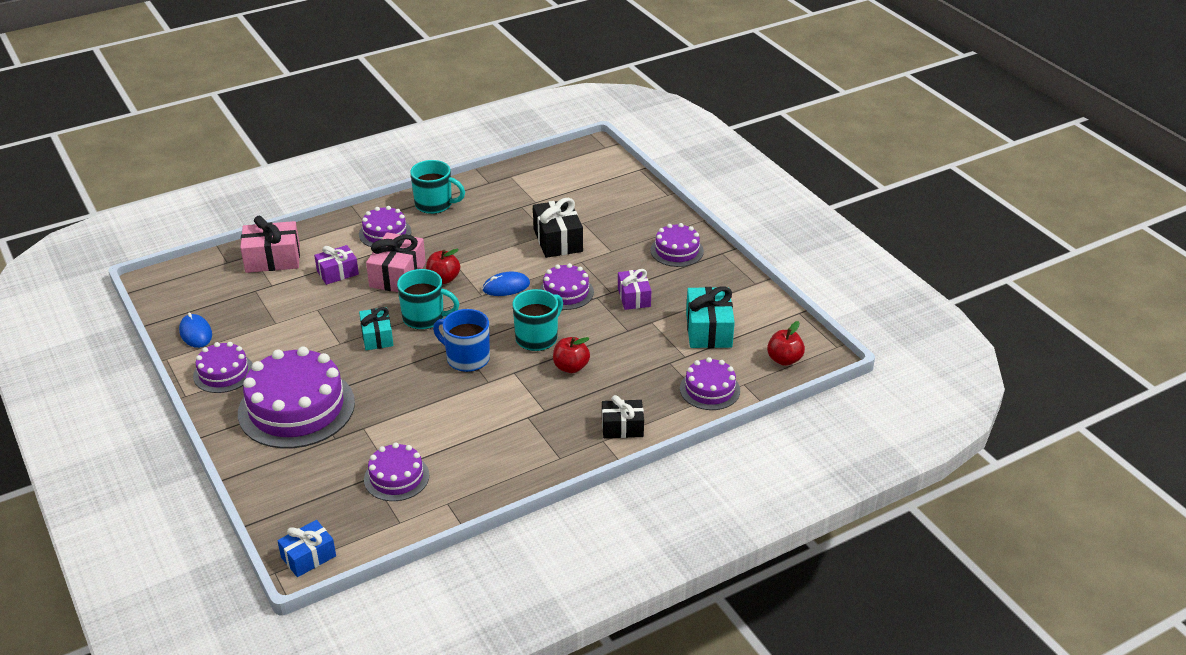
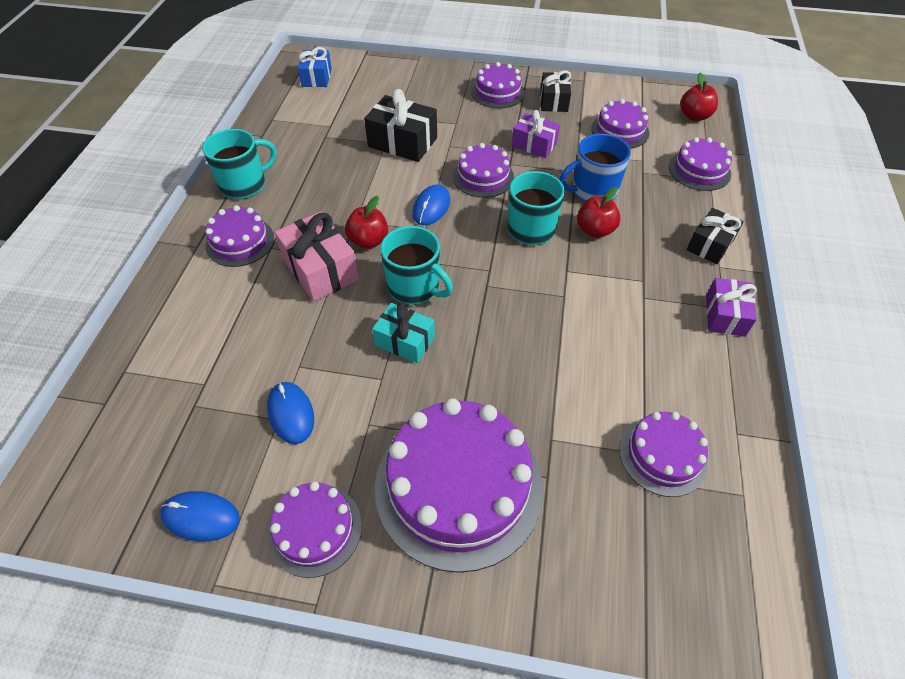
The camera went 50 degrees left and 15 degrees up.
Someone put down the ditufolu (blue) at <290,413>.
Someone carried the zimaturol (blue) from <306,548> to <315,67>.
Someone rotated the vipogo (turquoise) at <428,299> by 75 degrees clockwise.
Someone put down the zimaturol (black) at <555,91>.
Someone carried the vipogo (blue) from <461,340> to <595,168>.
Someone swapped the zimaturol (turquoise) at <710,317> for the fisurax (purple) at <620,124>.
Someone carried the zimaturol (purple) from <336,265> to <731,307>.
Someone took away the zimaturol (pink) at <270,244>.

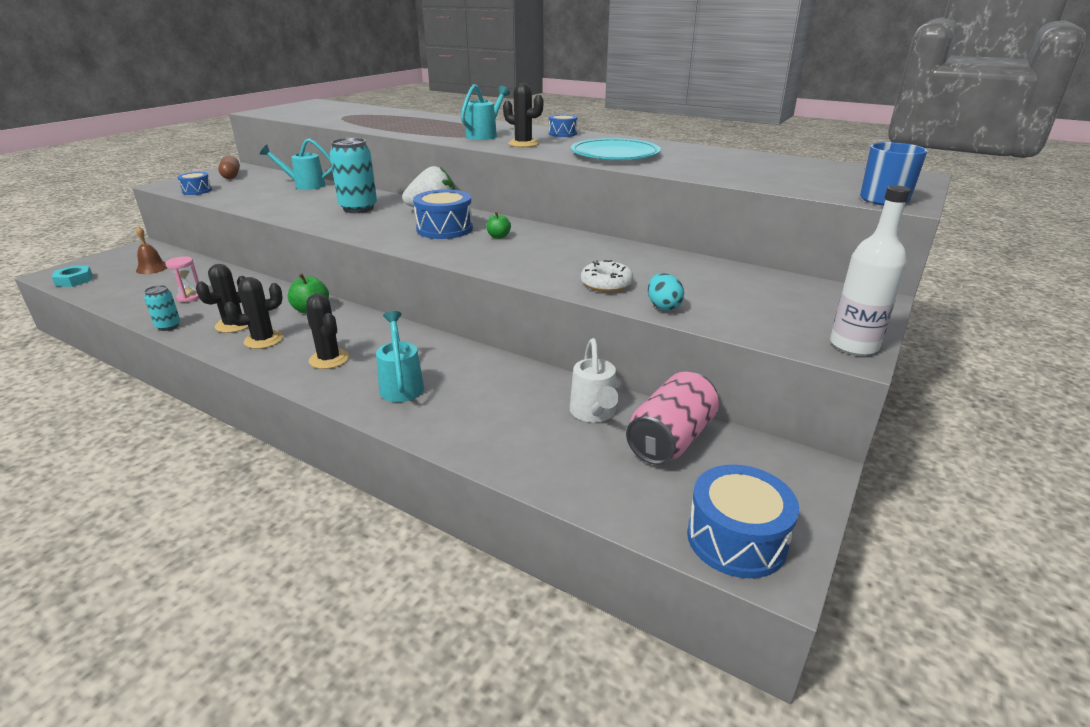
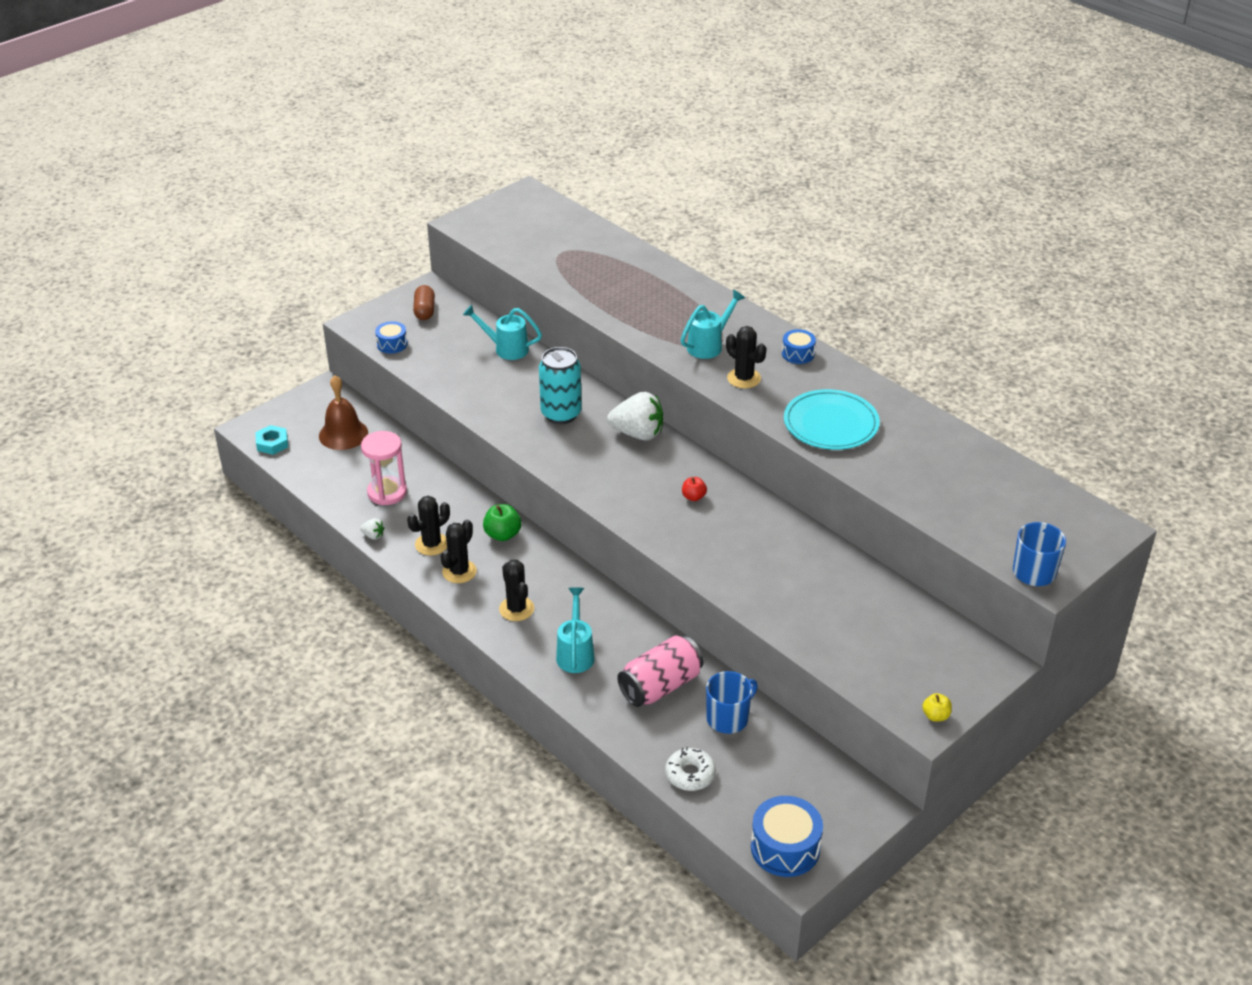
The camera went 15 degrees right and 10 degrees up.
Someone scaled the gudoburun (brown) at <151,250> by 1.59.
Someone swapped the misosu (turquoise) at <162,308> for the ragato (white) at <372,529>.
Someone scaled the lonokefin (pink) at <182,279> by 1.64.
Someone rotated the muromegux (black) at <253,313> by 45 degrees counterclockwise.
Someone carried the misosu (pink) from <672,418> to <660,671>.
Someone carried the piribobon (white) from <607,276> to <690,769>.
Someone repainted the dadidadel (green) at <498,225>, which became the dadidadel (red) at <694,489>.
Someone swapped the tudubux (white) at <594,380> for the vipogo (blue) at <732,702>.
Someone swapped the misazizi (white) at <870,270> for the dadidadel (yellow) at <937,707>.
Someone took away the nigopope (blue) at <443,214>.
Someone took away the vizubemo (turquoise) at <666,291>.

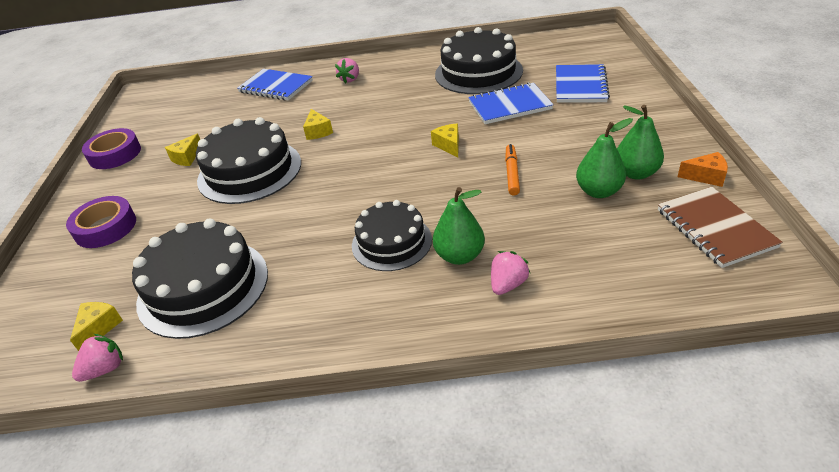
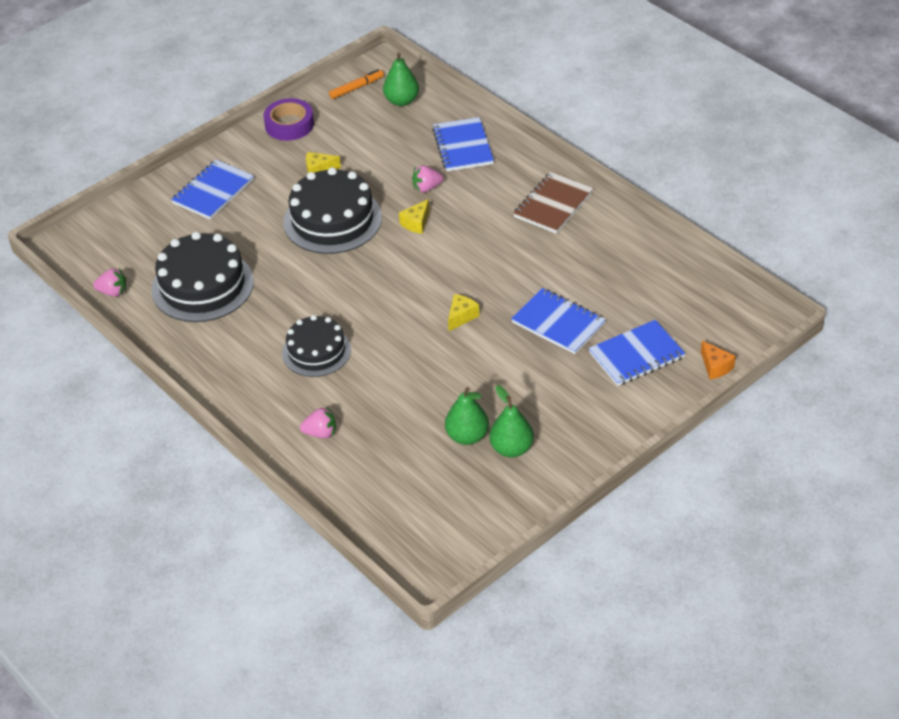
The camera went 50 degrees right and 5 degrees up.
Someone swapped the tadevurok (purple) at <101,222> for the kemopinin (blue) at <212,189>.
Someone carried the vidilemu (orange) from <512,169> to <356,84>.
Someone carried the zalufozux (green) from <459,226> to <401,79>.
Someone carried the ragato (pink) from <347,70> to <427,178>.
Someone carried the kemopinin (brown) from <720,227> to <553,203>.
Someone carried the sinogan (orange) from <703,169> to <718,360>.
Someone took away the sinogan (yellow) at <96,326>.
Someone took away the fisurax (black) at <479,60>.

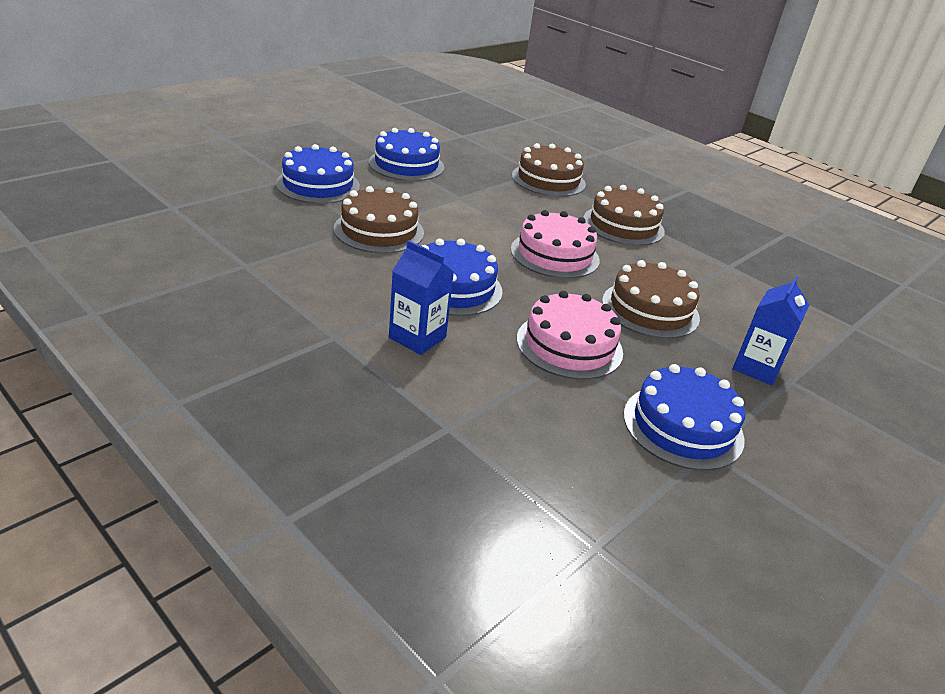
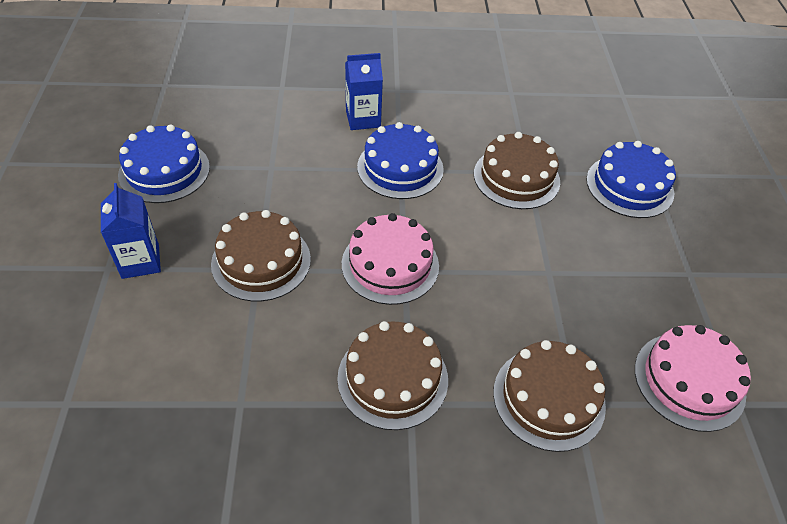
The camera went 135 degrees right and 15 degrees up.
Someone carried the fisurax (pink) from <570,335> to <693,378>.
Someone took away the fisurax (blue) at <406,154>.

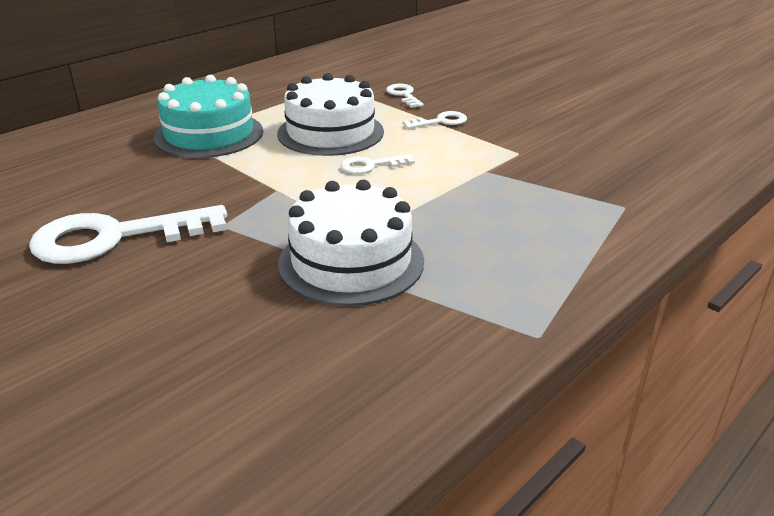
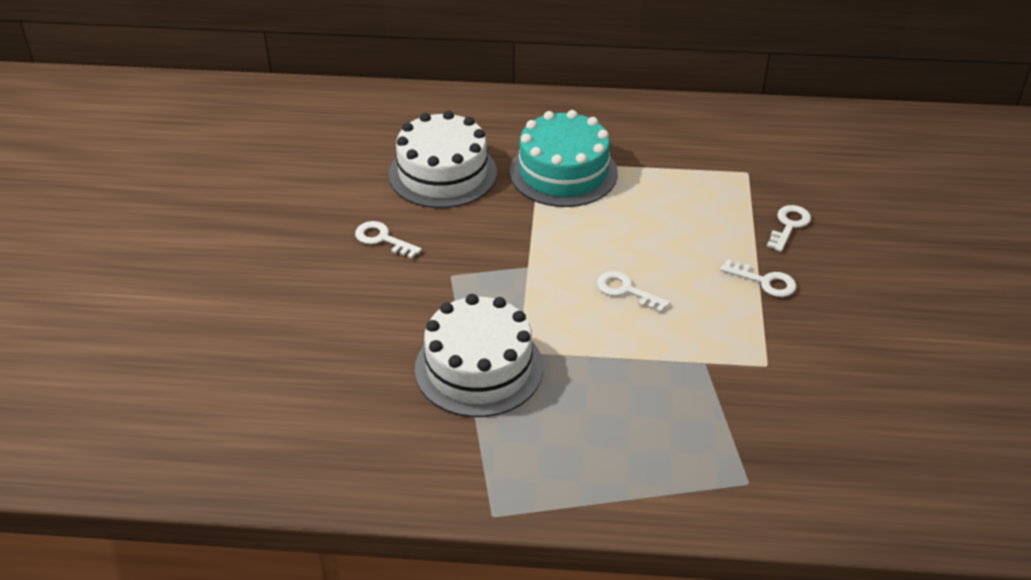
The camera went 50 degrees right and 10 degrees up.
Someone scaled the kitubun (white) at <128,234> by 0.47.
Someone carried the fisurax (white) from <330,114> to <443,159>.

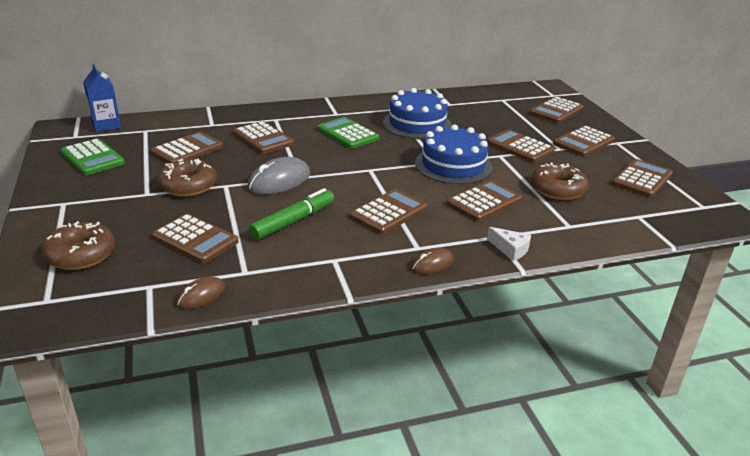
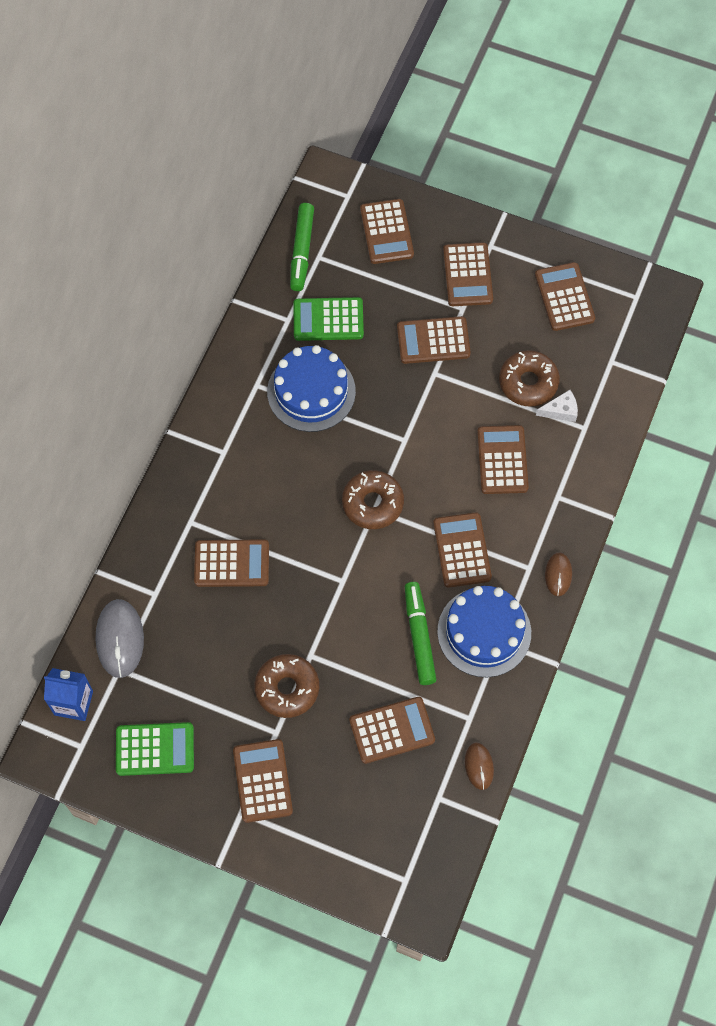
The camera went 50 degrees left and 35 degrees up.
Someone carried the ditufolu (grey) from <278,176> to <119,638>.
Someone carried the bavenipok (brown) from <187,147> to <263,781>.
Someone put down the vidilemu (green) at <302,247>.
Someone carried the bavenipok (green) from <348,133> to <328,319>.
Someone carried the piribobon (brown) from <78,245> to <373,499>.
Someone carried the fisurax (blue) from <454,154> to <484,631>.
Someone carried the sinogan (white) from <509,244> to <557,406>.

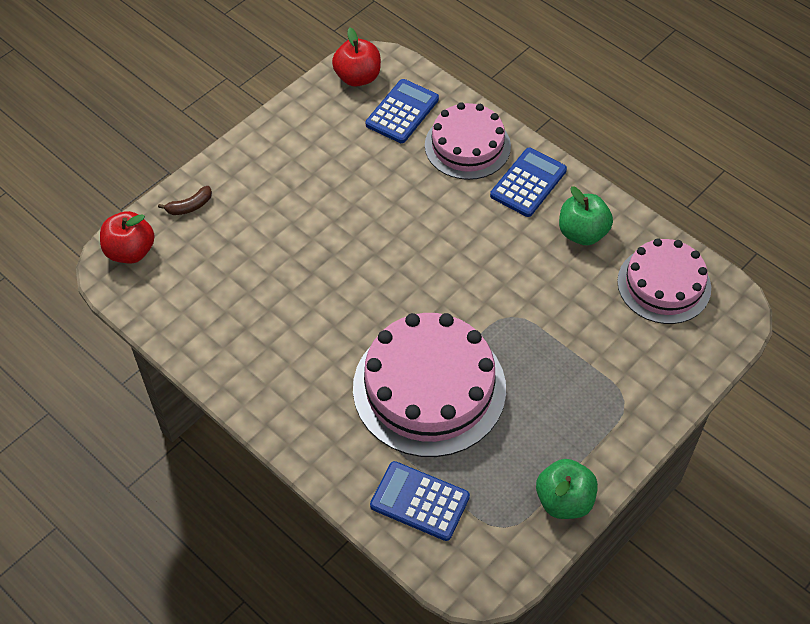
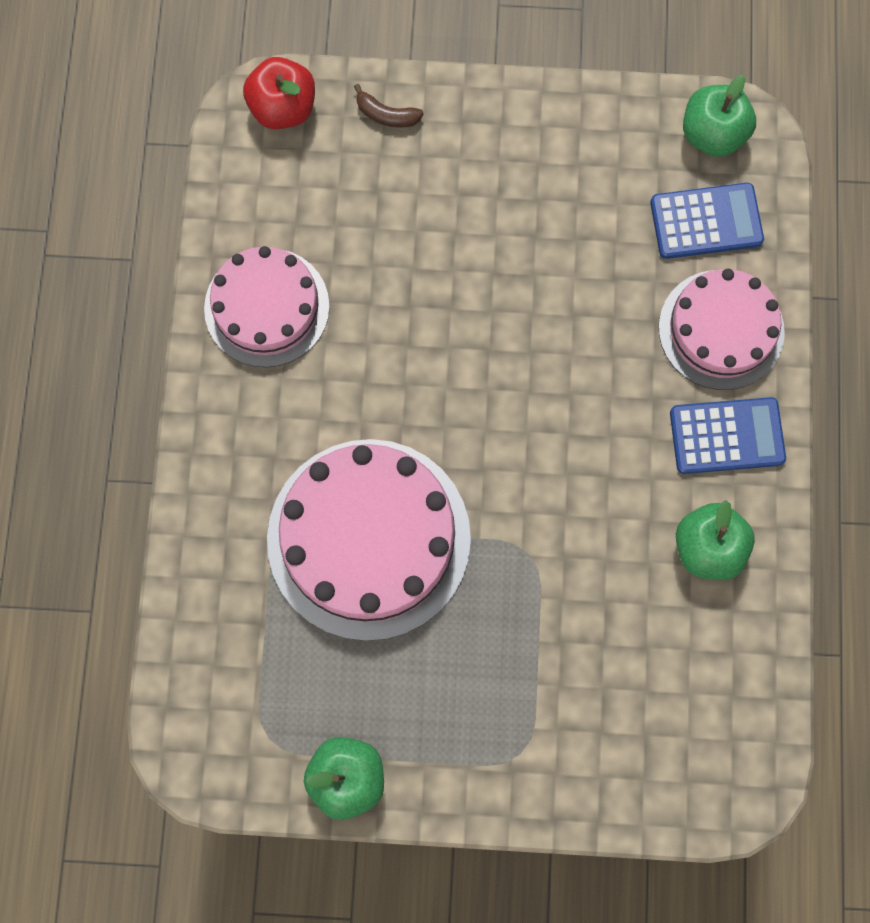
The camera went 50 degrees right and 20 degrees up.
Someone carried the fisurax (pink) from <664,281> to <267,307>.
Someone repainted the dadidadel (red) at <356,57>, which became the dadidadel (green) at <719,116>.
Someone took away the bavenipok (blue) at <420,501>.

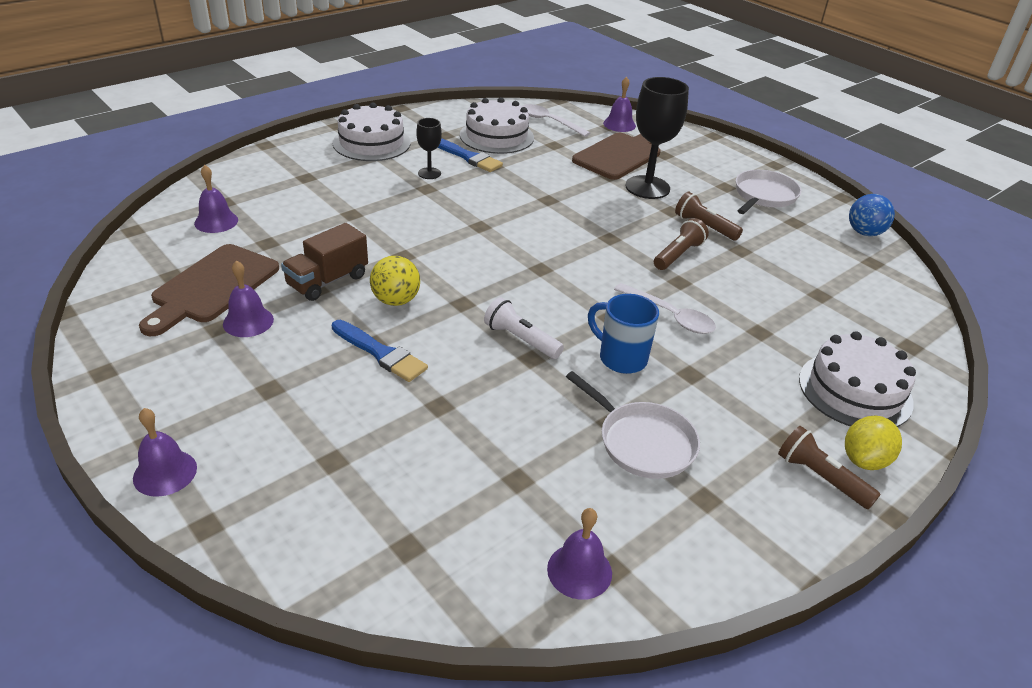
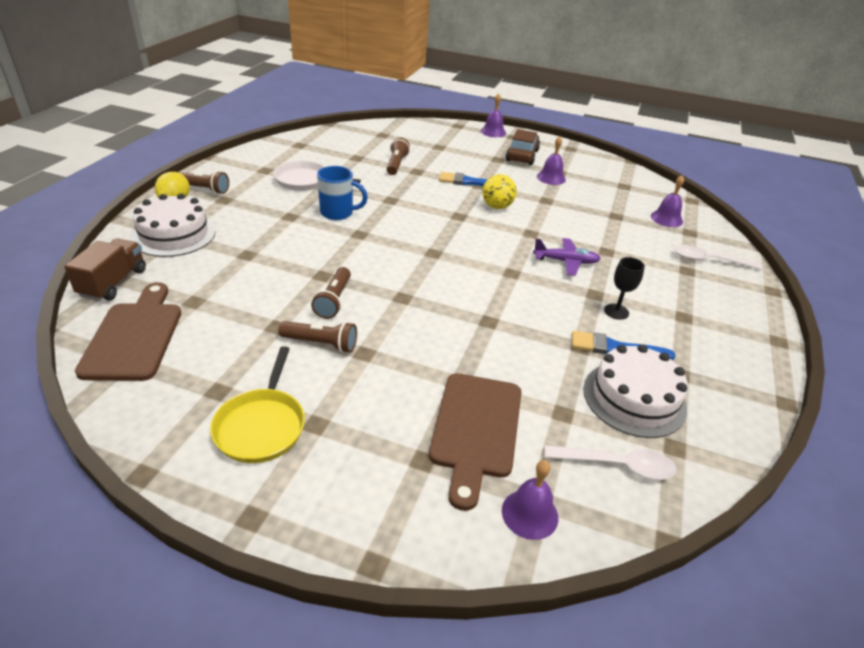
The camera went 150 degrees right and 0 degrees up.
Someone carried the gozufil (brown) from <324,262> to <105,269>.
Someone carried the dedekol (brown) from <209,290> to <128,331>.
Someone repainted the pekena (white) at <769,192>, which became the pekena (yellow) at <257,404>.
Someone put down the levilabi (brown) at <398,156>.
Someone put down the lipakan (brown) at <523,147>.
Someone put down the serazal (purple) at <567,257>.
Someone carried the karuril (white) from <665,308> to <718,257>.
Someone took away the fisurax (white) at <371,132>.
Someone took away the levilabi (white) at <524,328>.
Someone took away the gudoburun (purple) at <579,554>.
Someone took away the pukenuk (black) at <657,138>.
Someone took away the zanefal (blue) at <872,215>.

